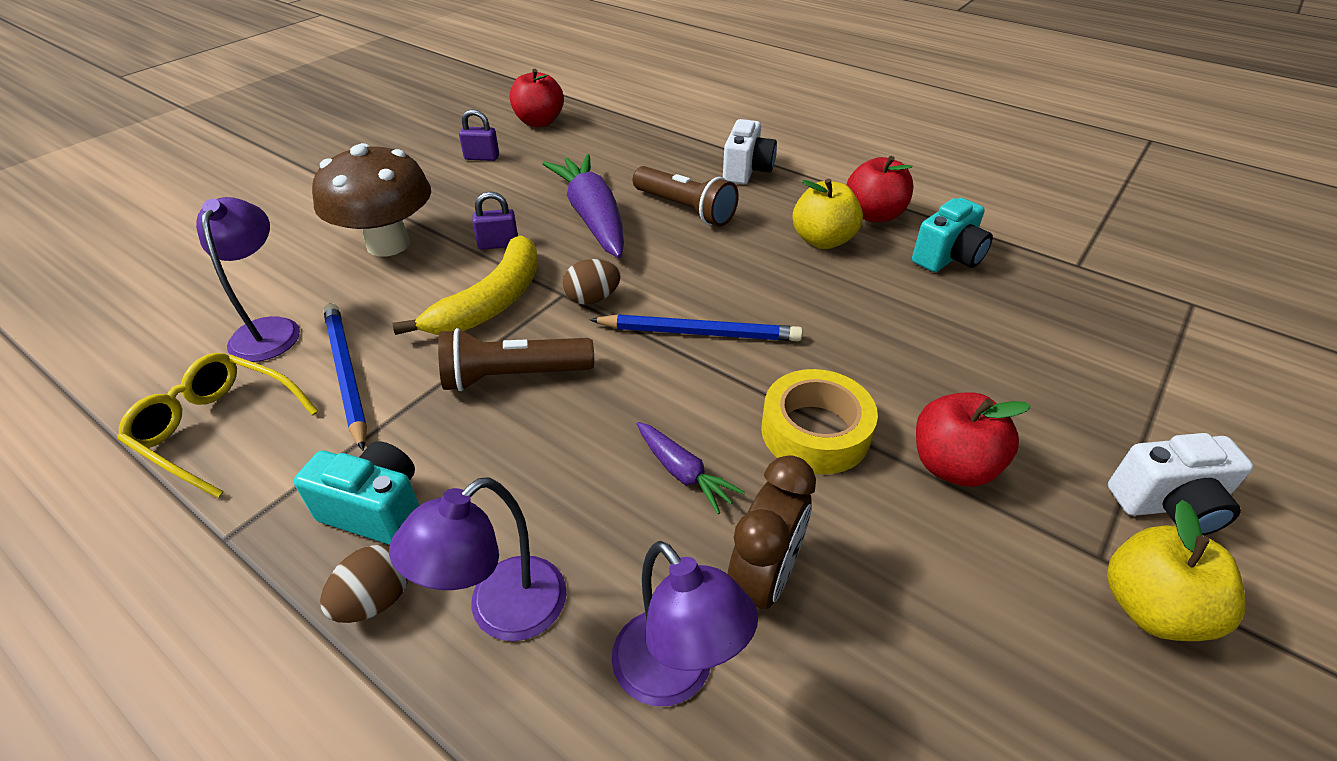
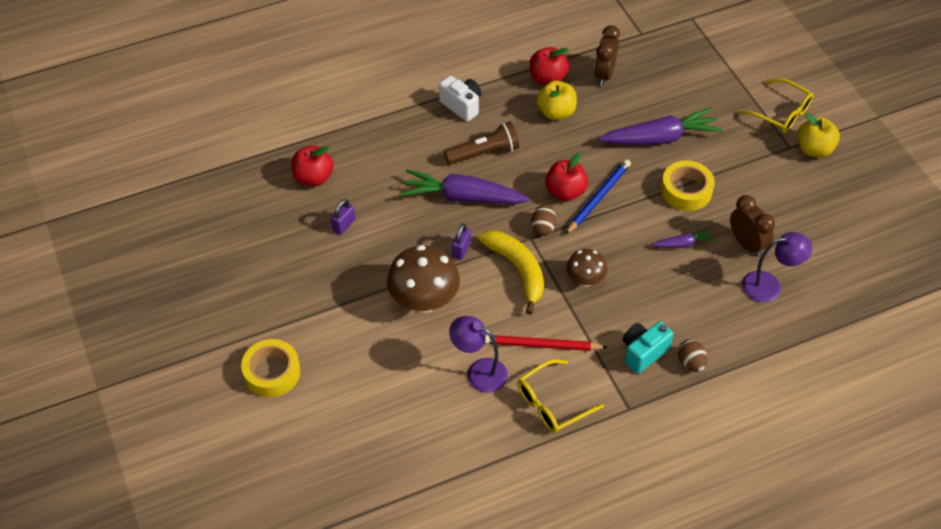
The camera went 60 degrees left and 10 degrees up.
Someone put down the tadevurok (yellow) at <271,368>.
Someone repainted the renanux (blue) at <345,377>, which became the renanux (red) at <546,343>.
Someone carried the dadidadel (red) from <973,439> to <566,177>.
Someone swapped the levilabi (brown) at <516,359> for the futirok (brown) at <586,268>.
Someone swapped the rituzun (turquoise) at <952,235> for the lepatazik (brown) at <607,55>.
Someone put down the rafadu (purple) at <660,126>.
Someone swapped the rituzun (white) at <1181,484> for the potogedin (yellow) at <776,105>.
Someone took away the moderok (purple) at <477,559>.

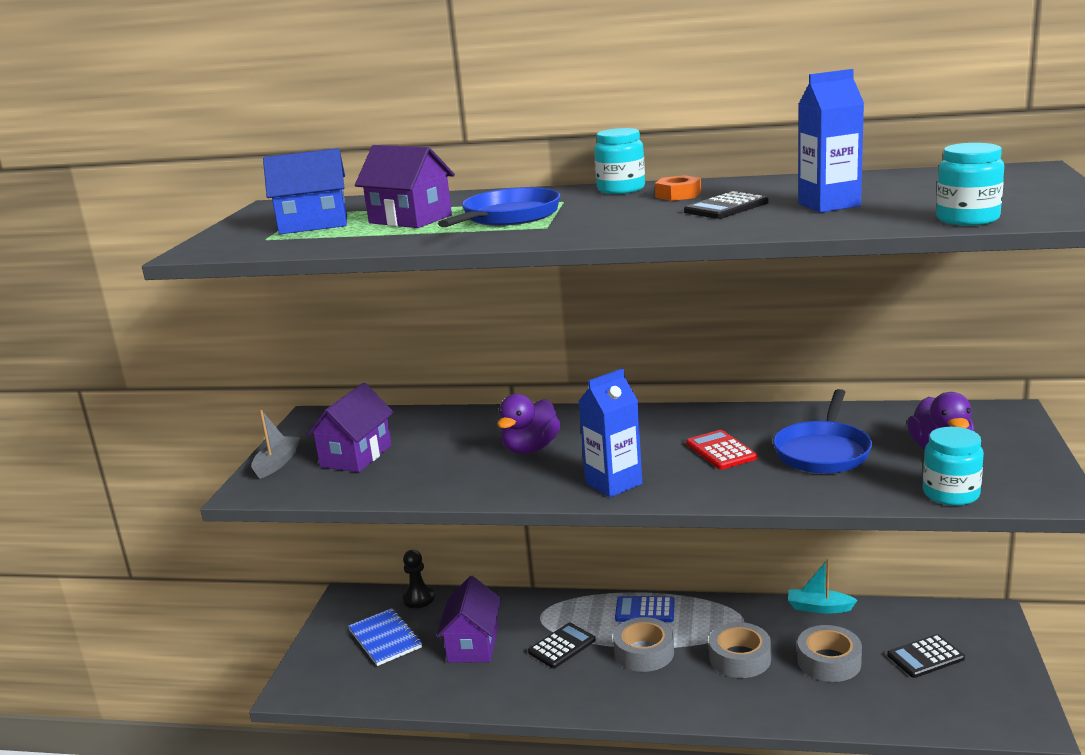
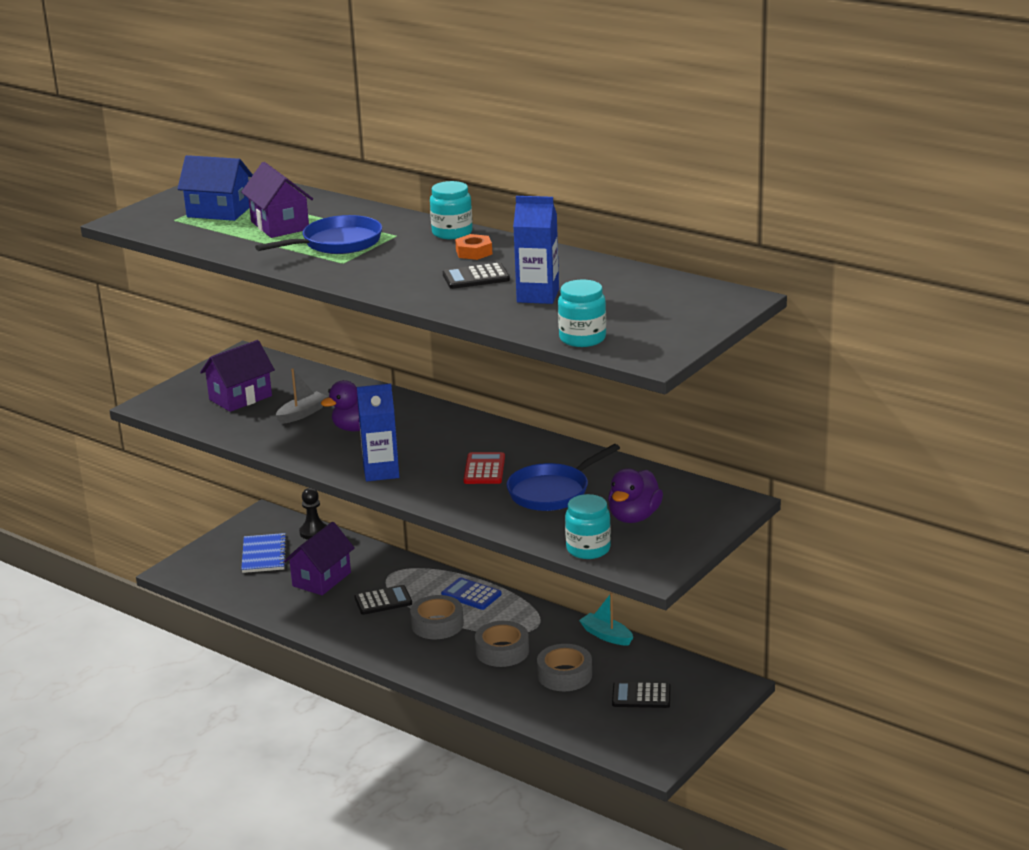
The camera went 25 degrees right and 5 degrees up.
Someone carried the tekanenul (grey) from <275,444> to <302,396>.

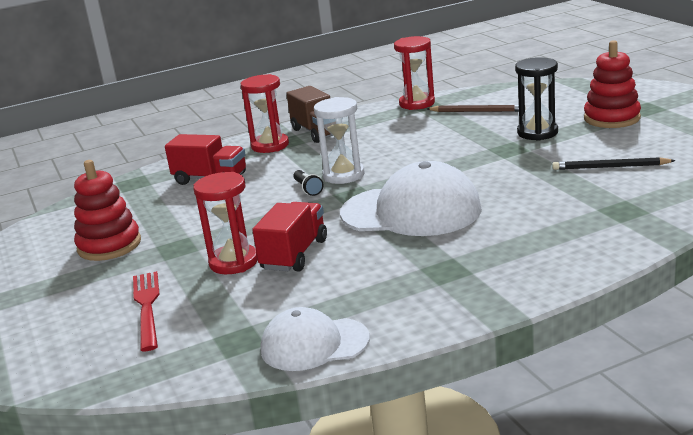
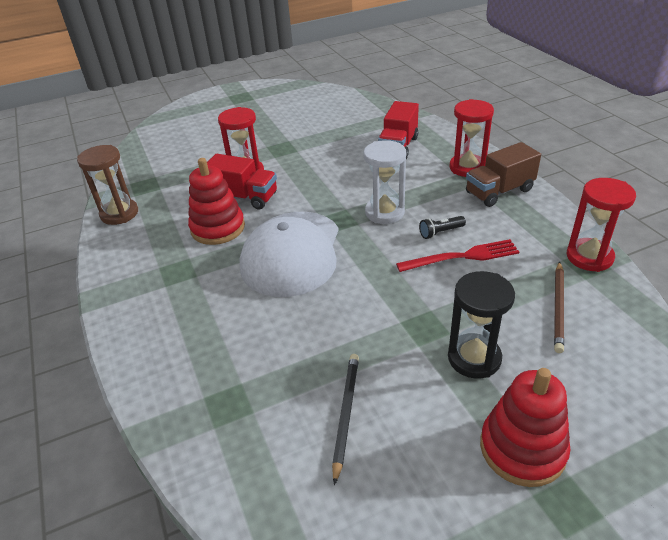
The camera went 90 degrees right and 15 degrees up.
Someone swapped the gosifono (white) at <315,339> for the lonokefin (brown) at <107,185>.
Someone carried the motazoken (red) from <107,210> to <216,201>.
Someone carried the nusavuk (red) from <146,311> to <457,255>.
Someone carried the levilabi (black) from <308,183> to <442,227>.

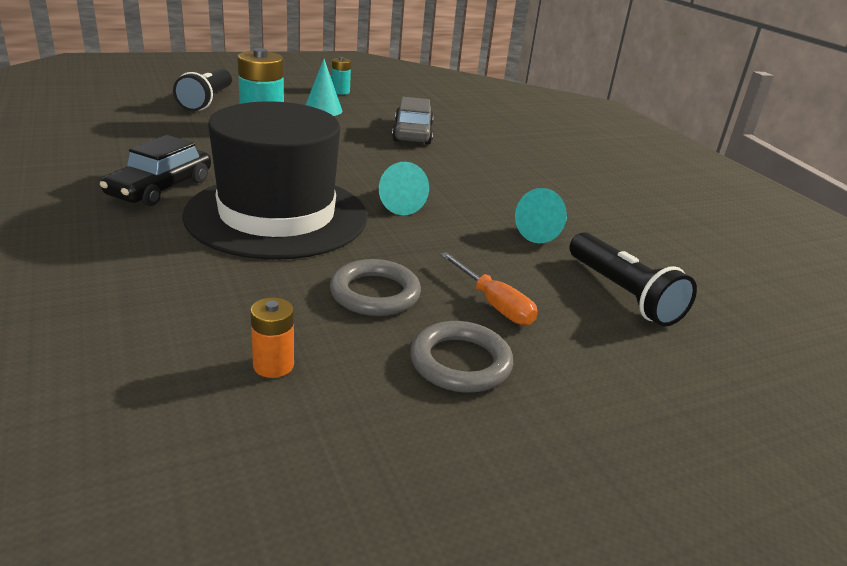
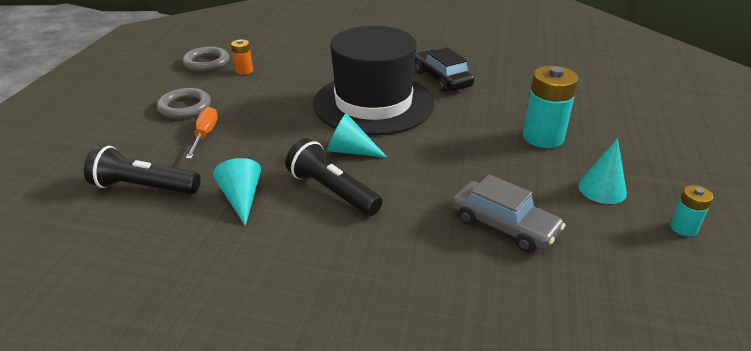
The camera went 130 degrees right and 5 degrees up.
Someone carried the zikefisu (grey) from <375,287> to <205,59>.
Someone rotated the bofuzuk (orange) at <489,288> by 90 degrees clockwise.
Someone carried the levilabi (black) from <202,90> to <334,177>.

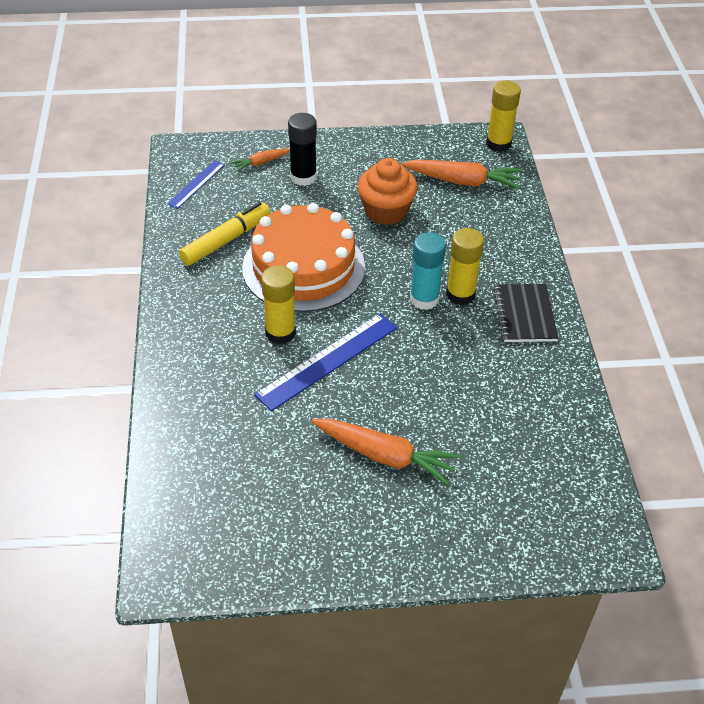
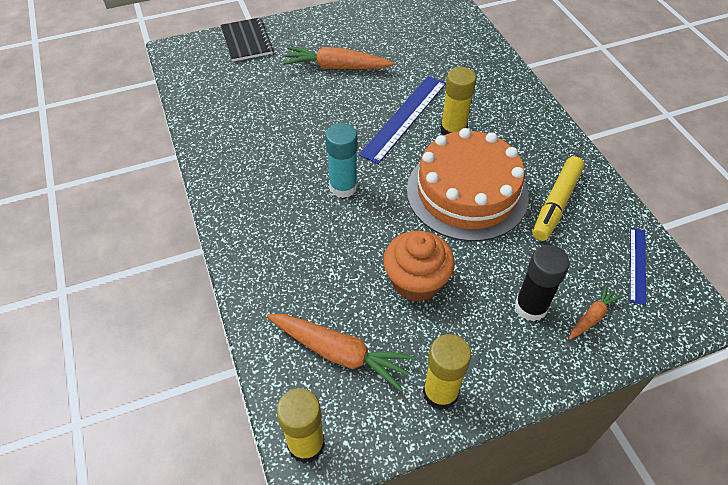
The camera went 165 degrees right and 5 degrees up.
Someone carried the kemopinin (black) from <525,313> to <247,39>.
Someone rotated the rafadu (orange) at <462,174> by 150 degrees counterclockwise.
Someone carried the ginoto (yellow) from <465,266> to <447,372>.

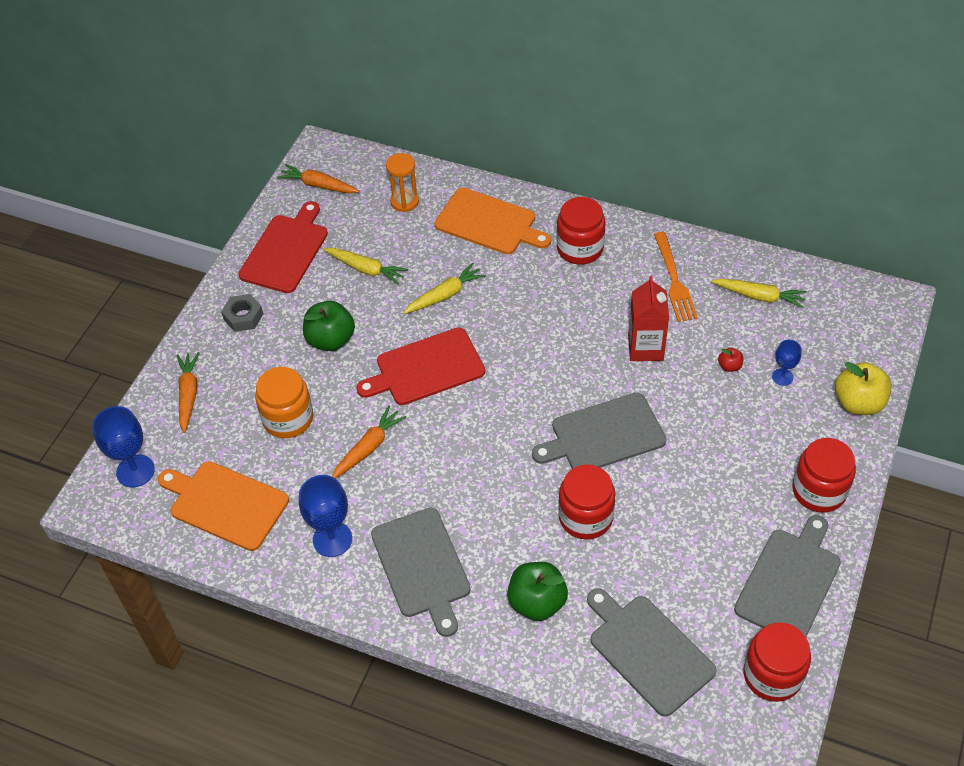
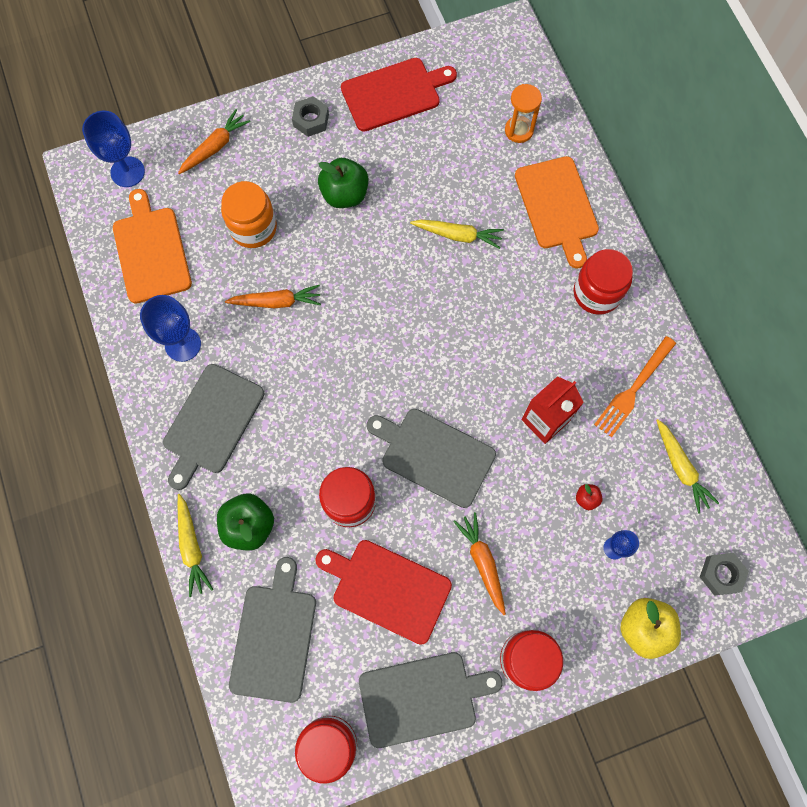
The camera went 45 degrees right and 20 degrees up.
Someone carried the rafadu (yellow) from <365,266> to <195,545>.
Someone carried the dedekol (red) from <420,366> to <383,592>.
Someone carried the rafadu (orange) from <318,178> to <479,563>.
Someone put down the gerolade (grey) at <724,574>.

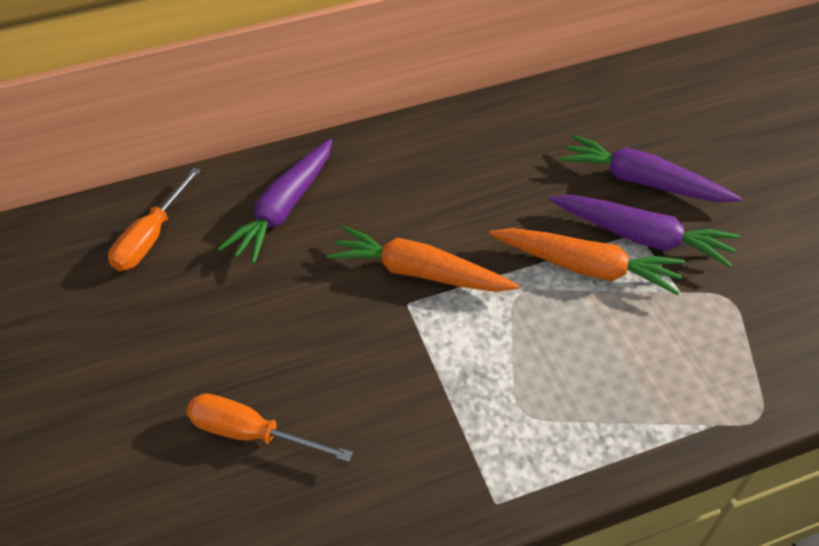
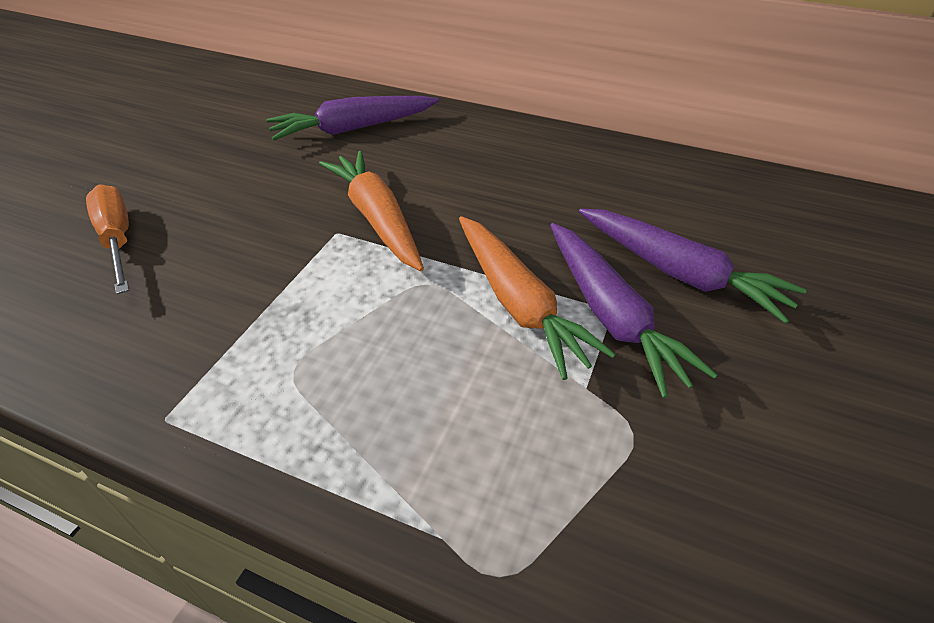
The camera went 40 degrees right and 5 degrees down.
Someone rotated the rafadu (purple) at <650,168> by 150 degrees clockwise.
Someone took away the bofuzuk (orange) at <154,219>.

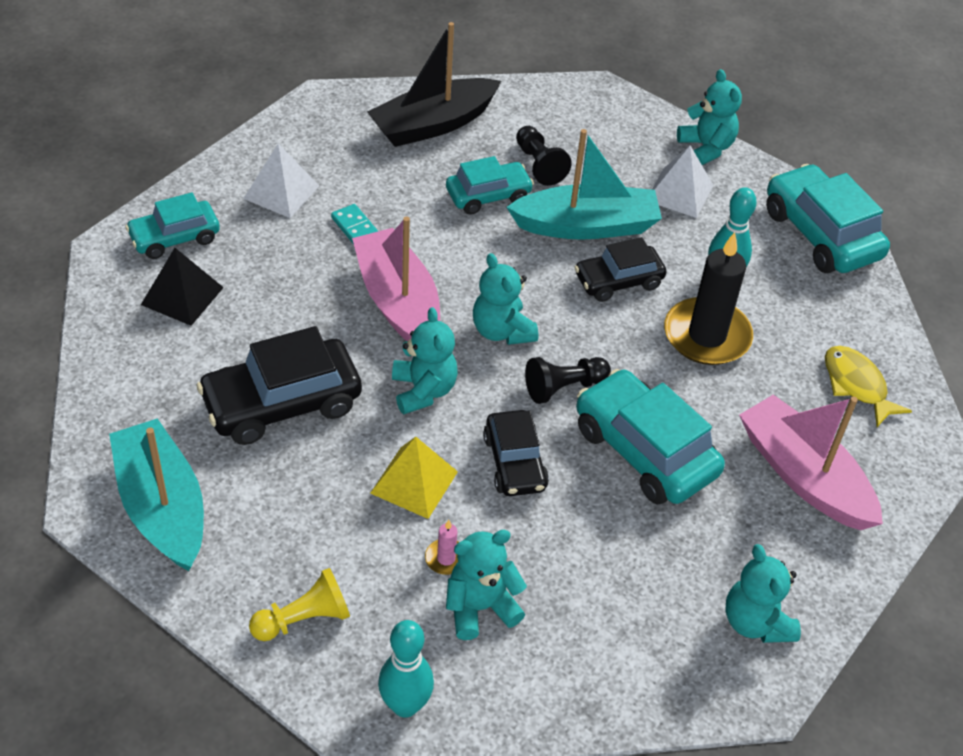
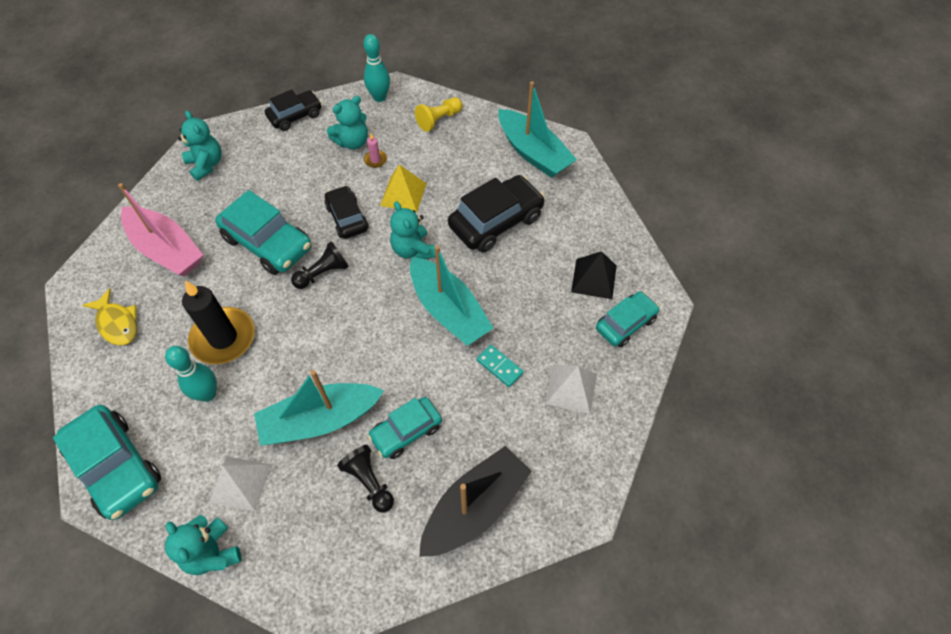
The camera went 170 degrees right and 10 degrees up.
Someone carried the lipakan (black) from <620,269> to <293,110>.
Someone repainted the tekanenul (pink) at <396,278>, which became the tekanenul (turquoise) at <451,295>.
Someone took away the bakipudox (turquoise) at <505,299>.

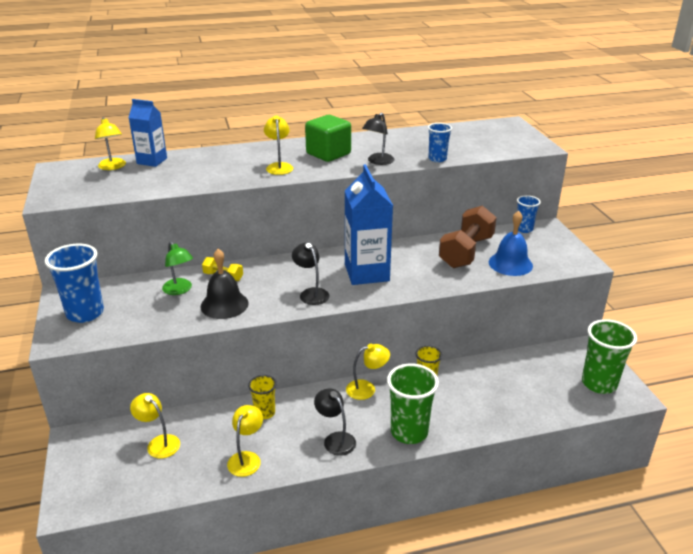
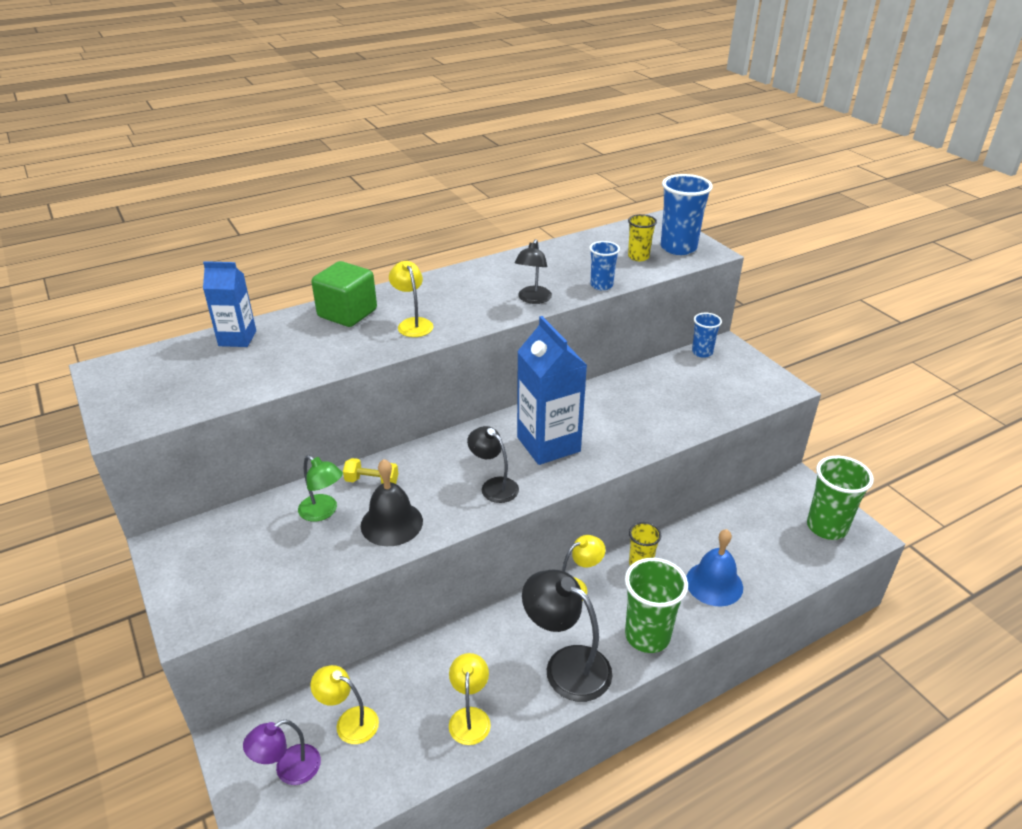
The camera went 15 degrees left and 5 degrees up.
Someone put down the moderok (purple) at <282,752>.
Someone carried the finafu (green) from <328,138> to <344,294>.
Someone scaled the moderok (black) at <335,422> by 1.66.
Someone carried the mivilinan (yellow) from <262,397> to <642,237>.
Someone carried the mivilinan (blue) from <74,283> to <687,214>.
Someone carried the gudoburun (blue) from <511,243> to <714,567>.
Someone took away the moderok (yellow) at <110,143>.
Someone took away the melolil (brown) at <468,237>.

